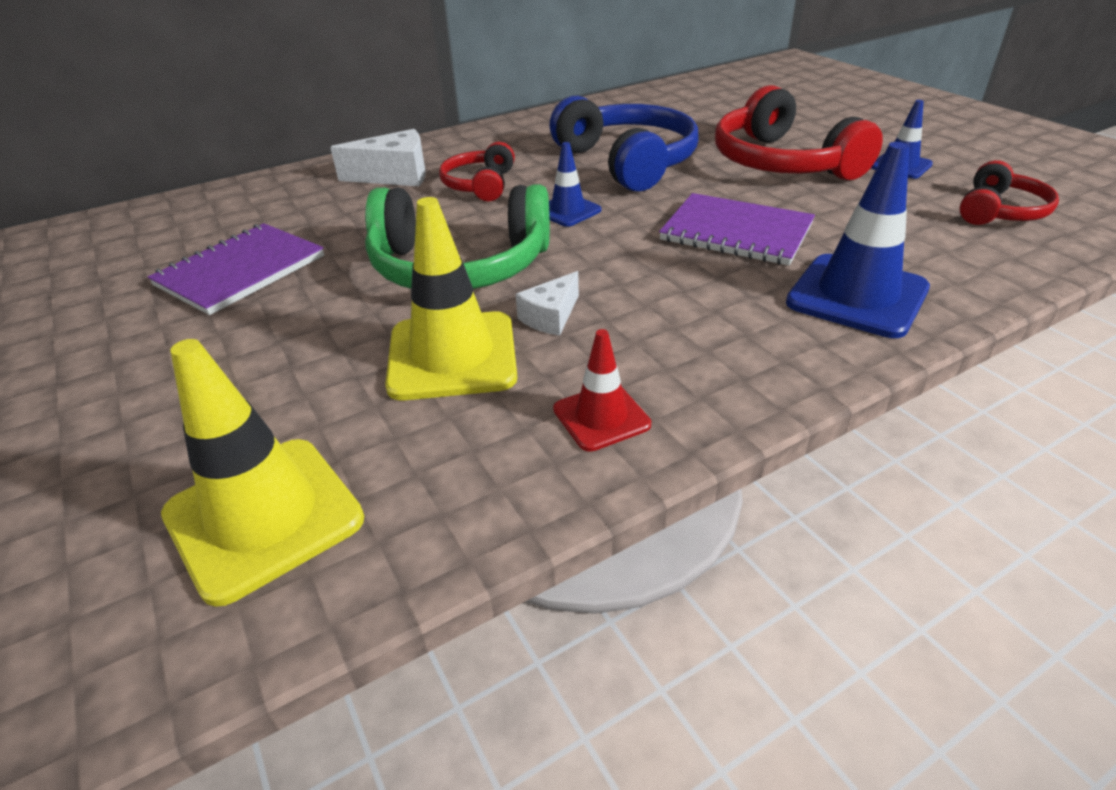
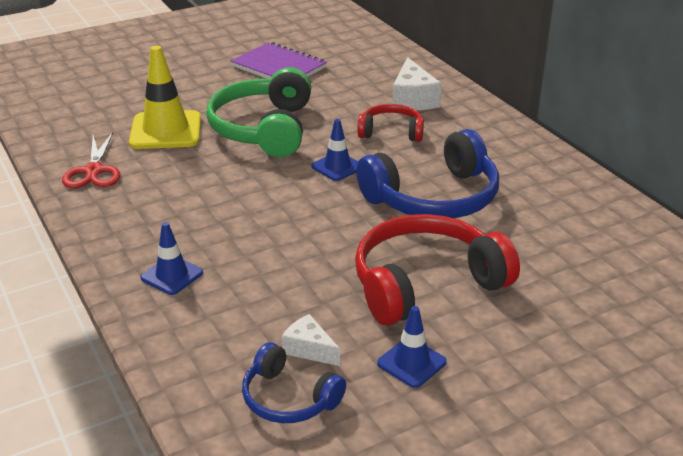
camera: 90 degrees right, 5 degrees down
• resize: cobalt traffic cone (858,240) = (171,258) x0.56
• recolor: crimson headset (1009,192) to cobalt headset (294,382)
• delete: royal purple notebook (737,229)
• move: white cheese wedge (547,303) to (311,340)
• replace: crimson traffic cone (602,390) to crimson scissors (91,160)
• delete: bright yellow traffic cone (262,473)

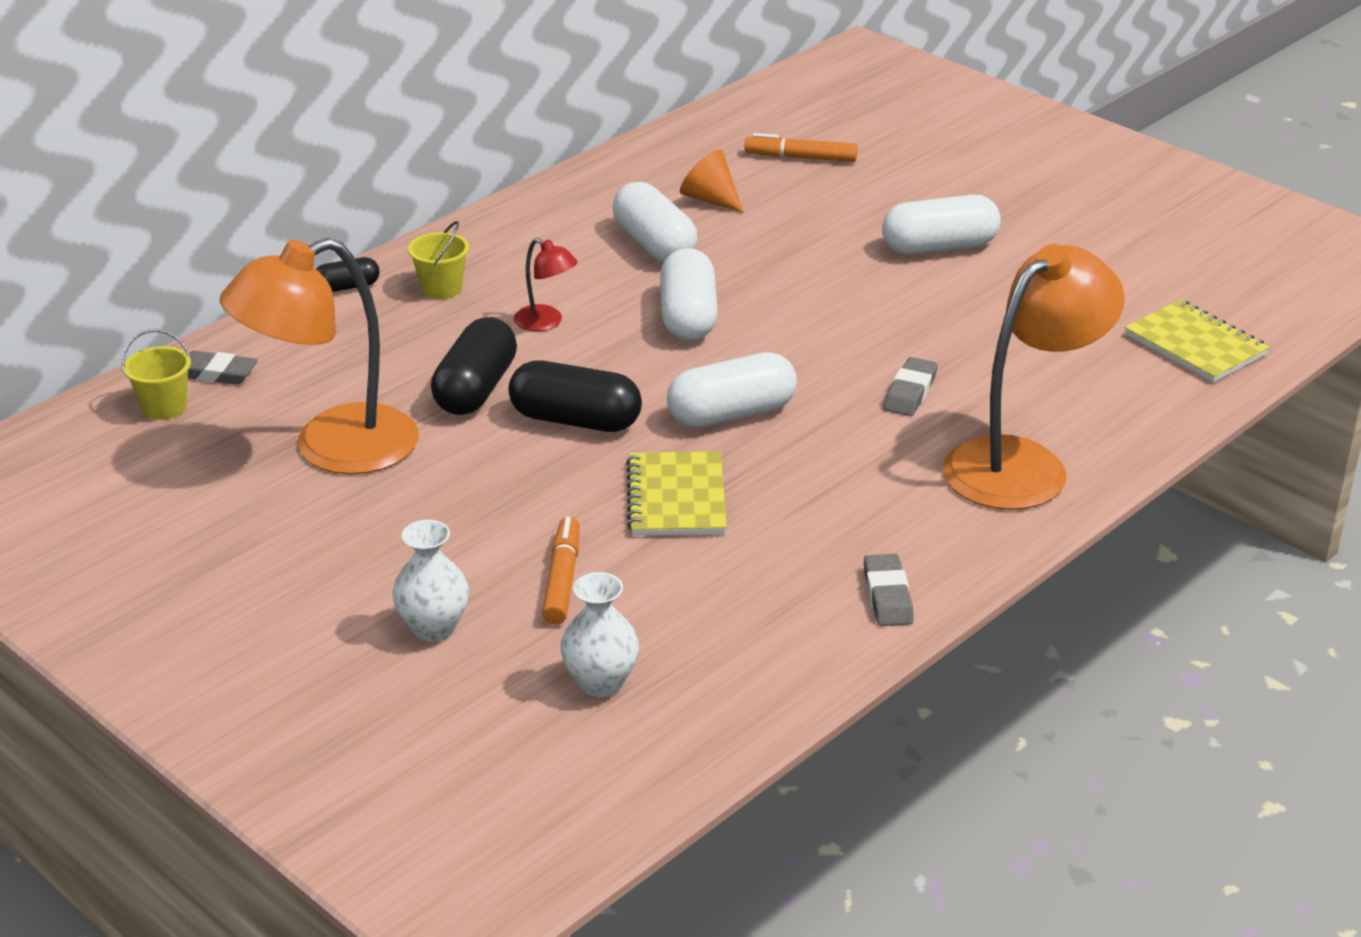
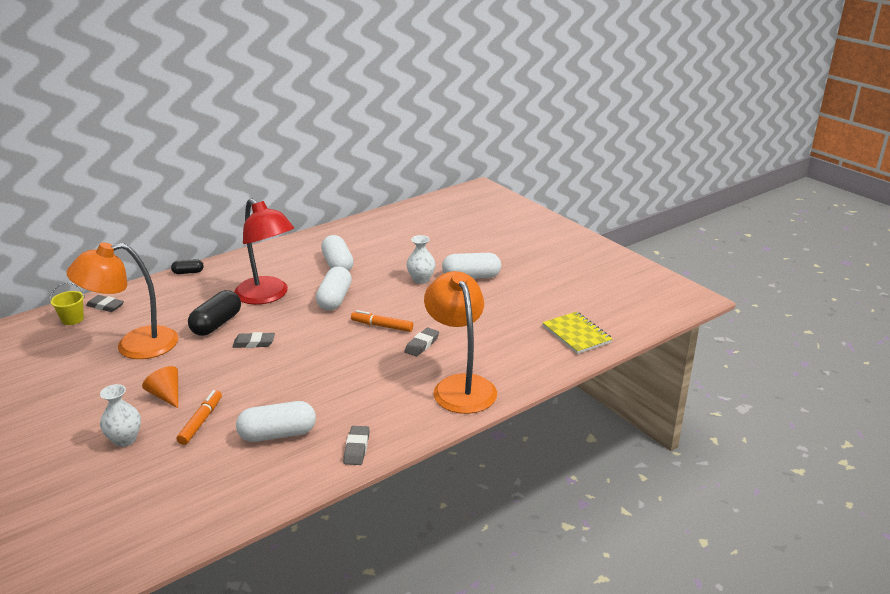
camera: 10 degrees right, 5 degrees down
• move: orange-coloured marker pen (801,147) to (382,321)
• move: orange-coloured solid cone (712,181) to (160,387)
• delete: bright yellow bucket (438,260)
• resize: crimson lamp (546,284) = (264,251) x2.29
• rotate: orange-coloured lamp (1034,377) = (460,342) 75 degrees counterclockwise
• move: white capsule (732,390) to (276,421)
• replace: black capsule (575,396) to grey gum eraser (253,340)
• delete: bright yellow notebook (676,493)
• move: white tall vase (600,634) to (421,259)

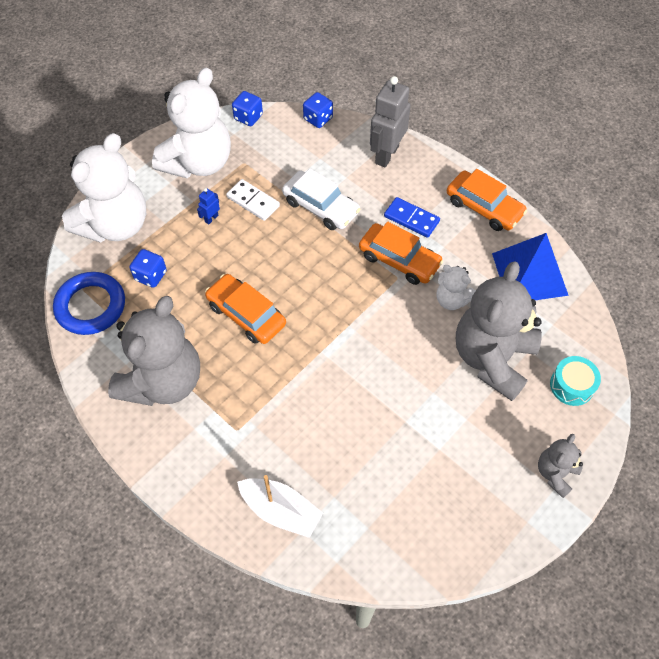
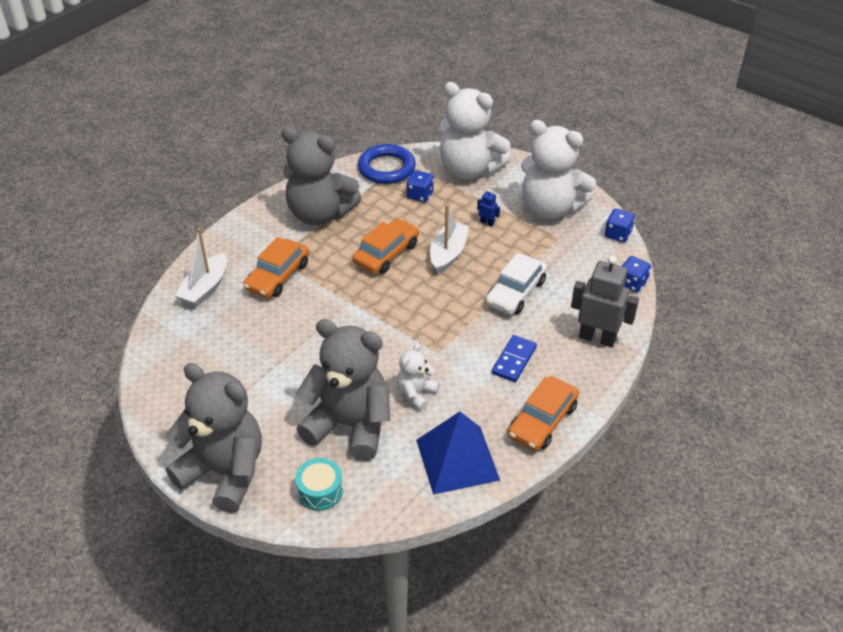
camera: 85 degrees right, 15 degrees down
• delete: white domino tile (253,200)
• move: orange-coloured car (401,253) to (276,267)
• resize: grey stuffed bear (560,466) = (214,438) x2.09
• insert: white boat (449,239)

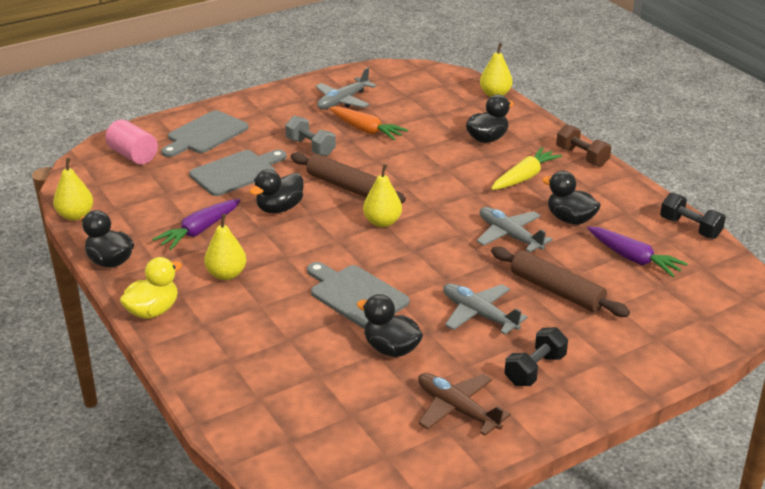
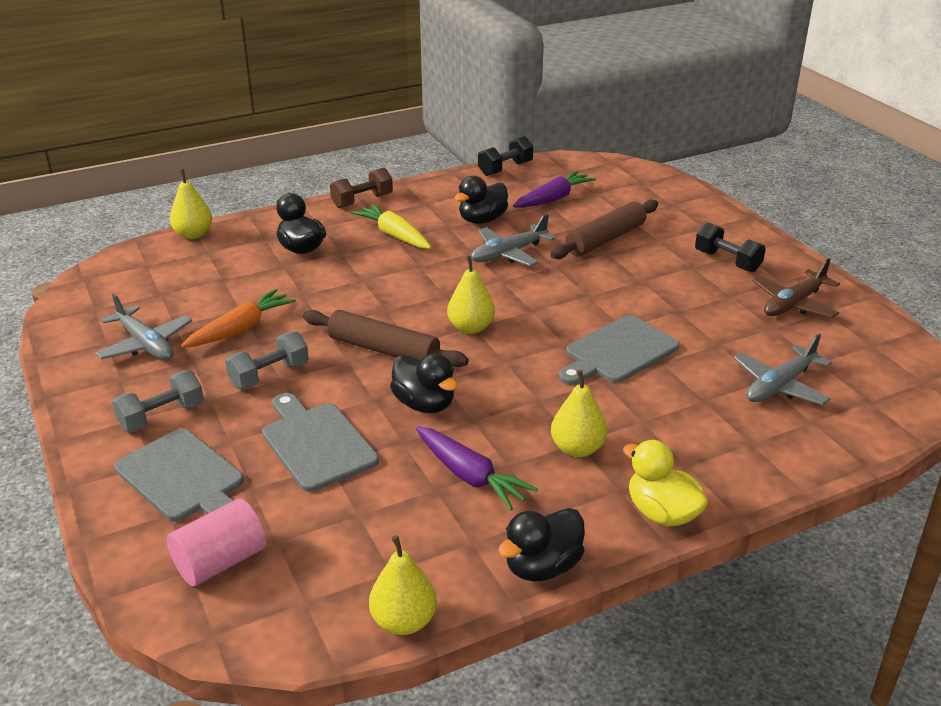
camera: 85 degrees left, 0 degrees up
• rotate: russet rolling pin (348,177) = (386,338) 75 degrees clockwise
• move: grey toy plane (485,309) to (783,369)
• delete: black duck (390,325)
• insert: grey dumbbell (158,401)

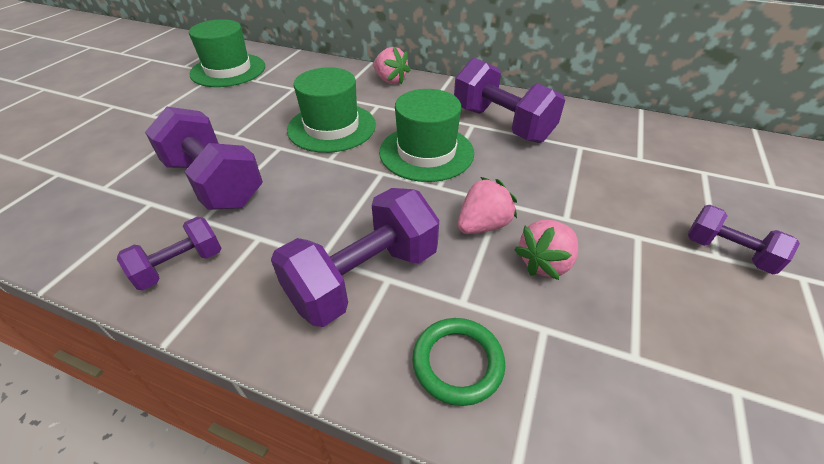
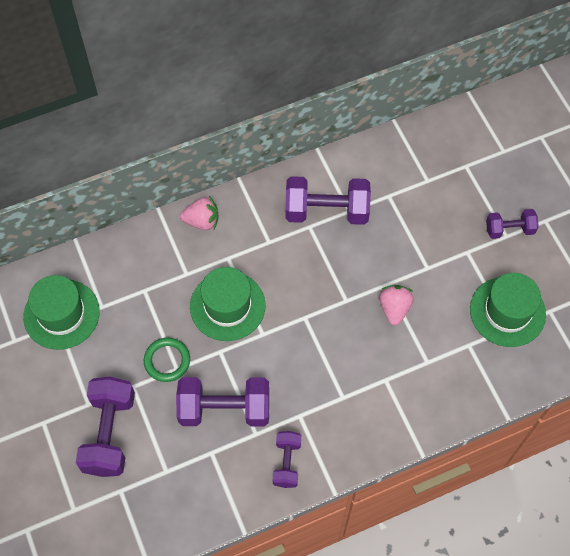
camera: 45 degrees left, 20 degrees up
• move: leaf-green top hat (426,135) to (508,310)
• move: royal purple dumbbell (355,257) to (105,426)
• delete: pink strawberry (546,250)
• move: leaf-green ring (458,362) to (167,360)

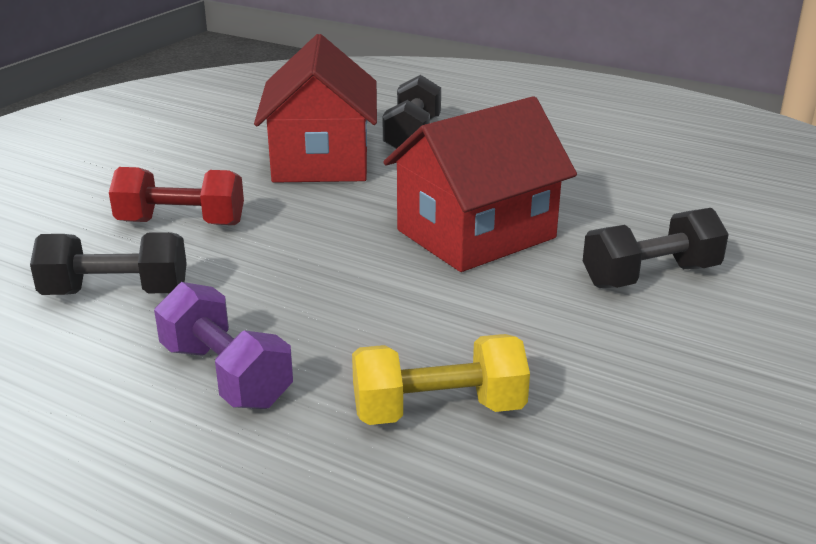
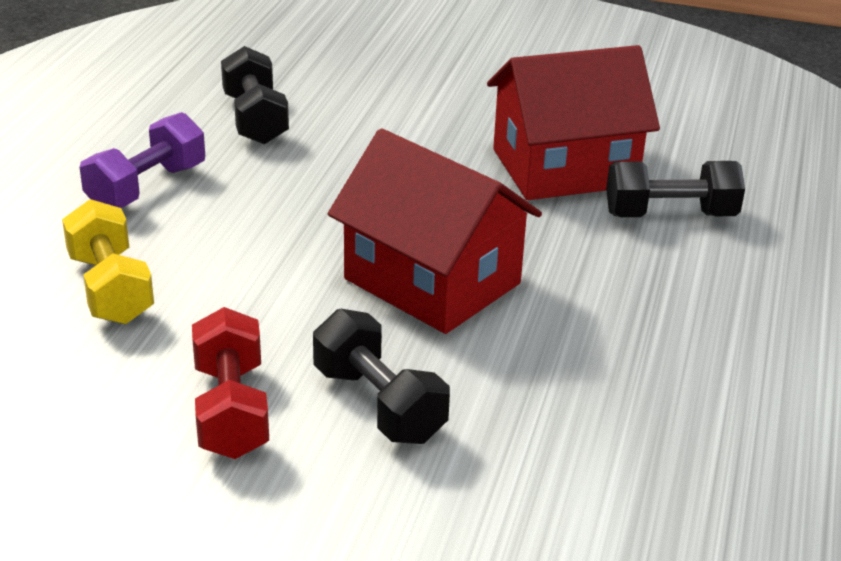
camera: 75 degrees right, 5 degrees up
• move: crimson dumbbell (176,196) to (230,383)

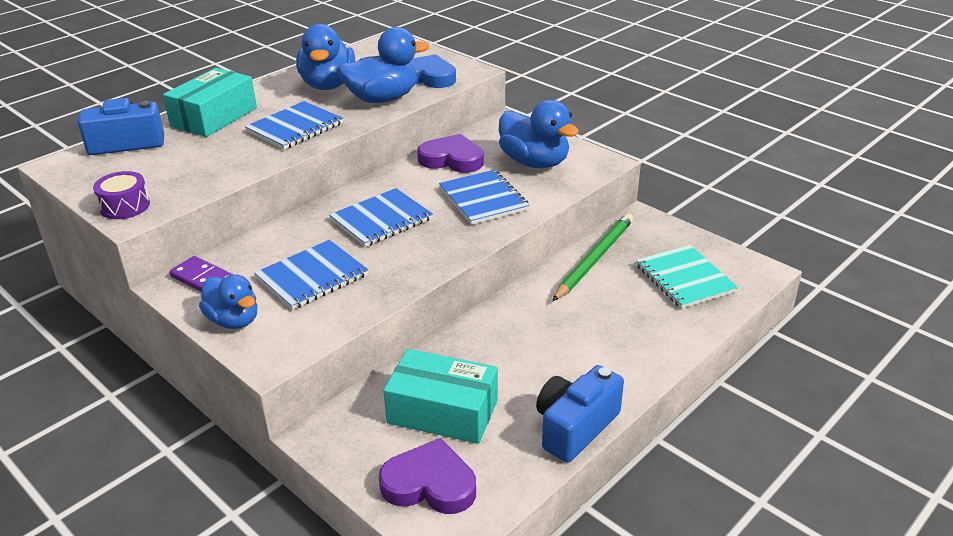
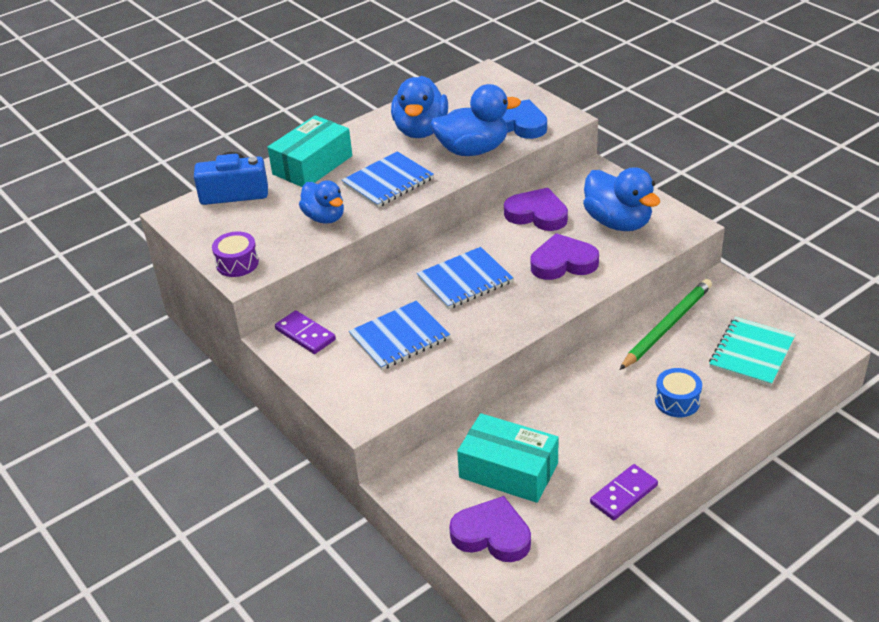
camera: 10 degrees right, 5 degrees up
• replace: cobalt notebook (484,197) to royal purple love heart (565,256)
• rotate: aqua notebook (687,277) = (752,352) 45 degrees clockwise
• move: cobalt duck (228,301) to (321,202)
• replace: cobalt photo camera (580,414) to royal purple domino tile (624,492)
• insert: cobalt drum (678,392)

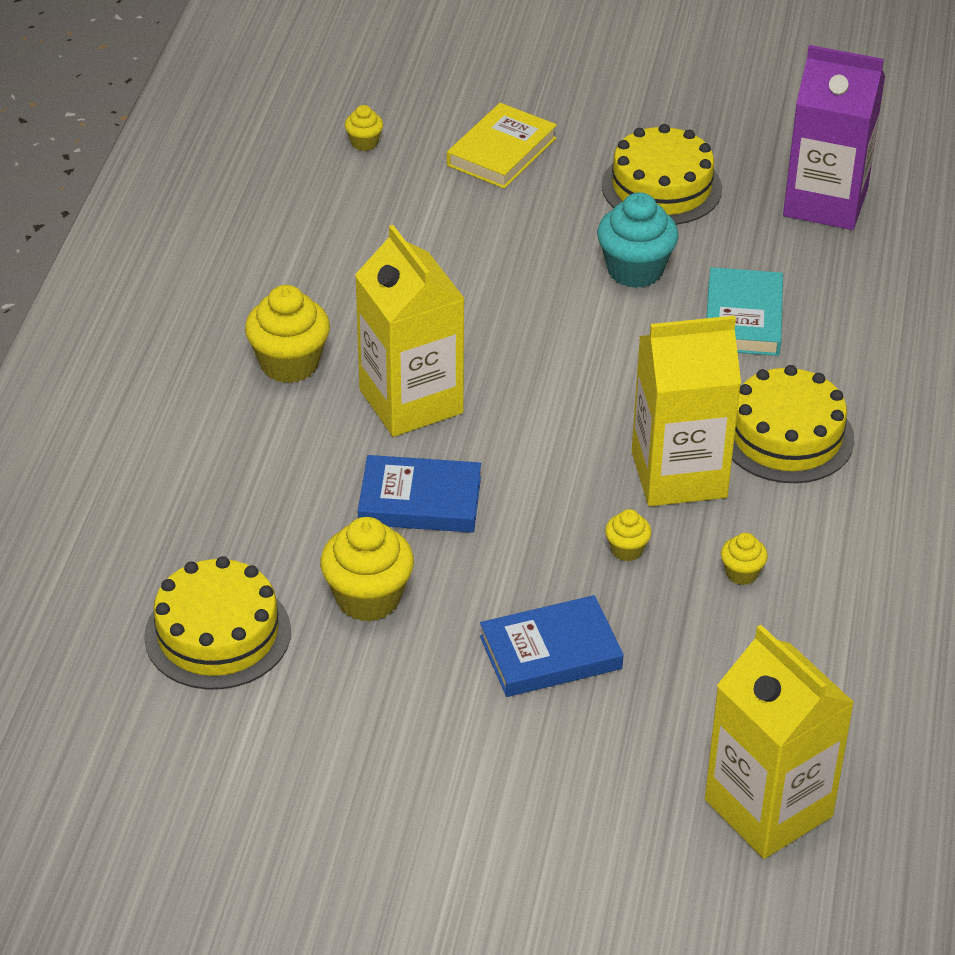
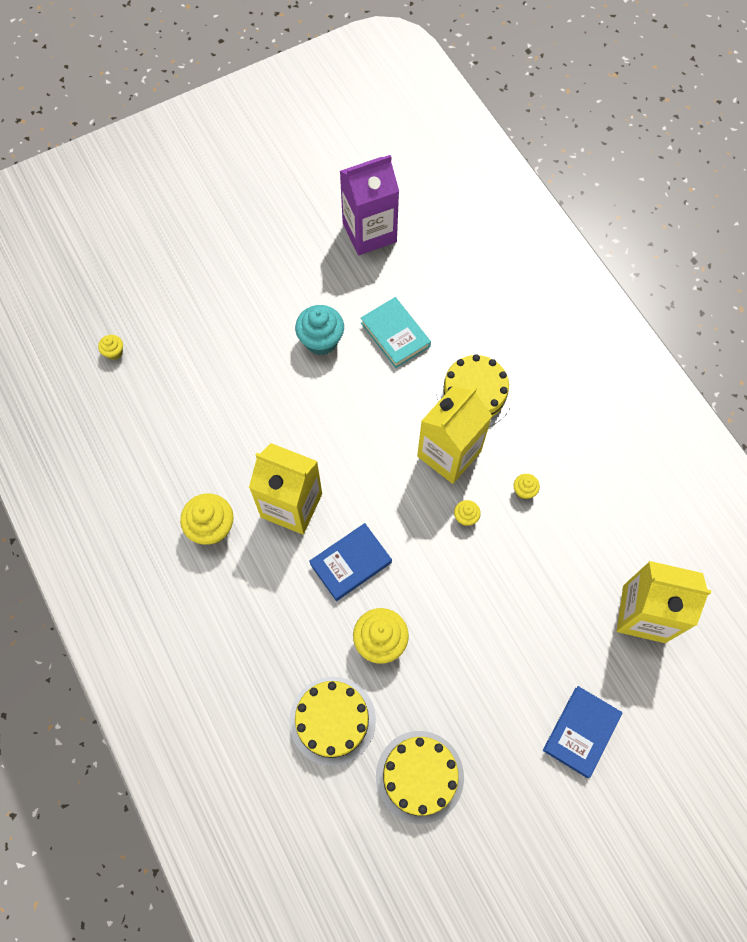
camera: 40 degrees left, 25 degrees up
• delete: bright yellow hardback (502,146)
• move: bright yellow cake (662,174) to (420,777)
• move: cobalt hardback (552,646) to (583,732)

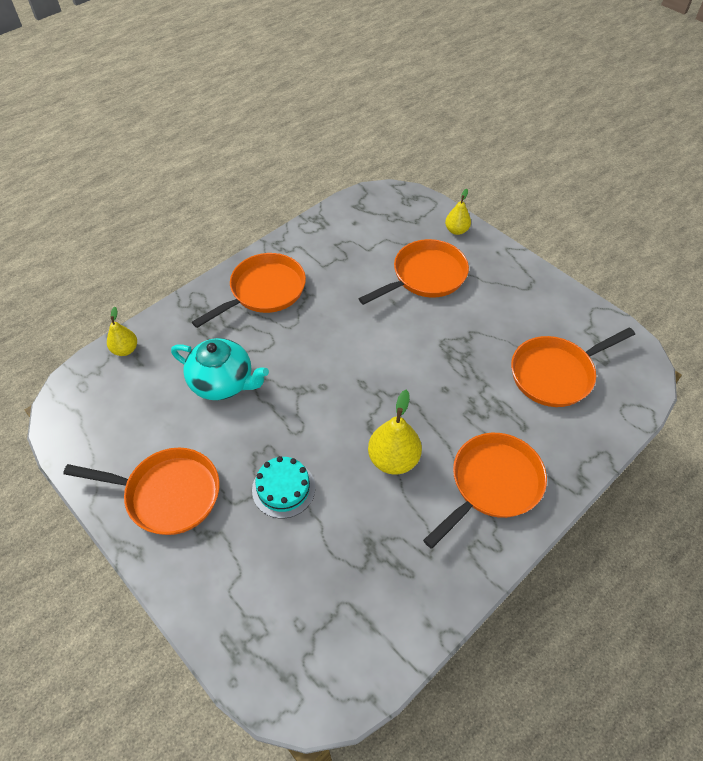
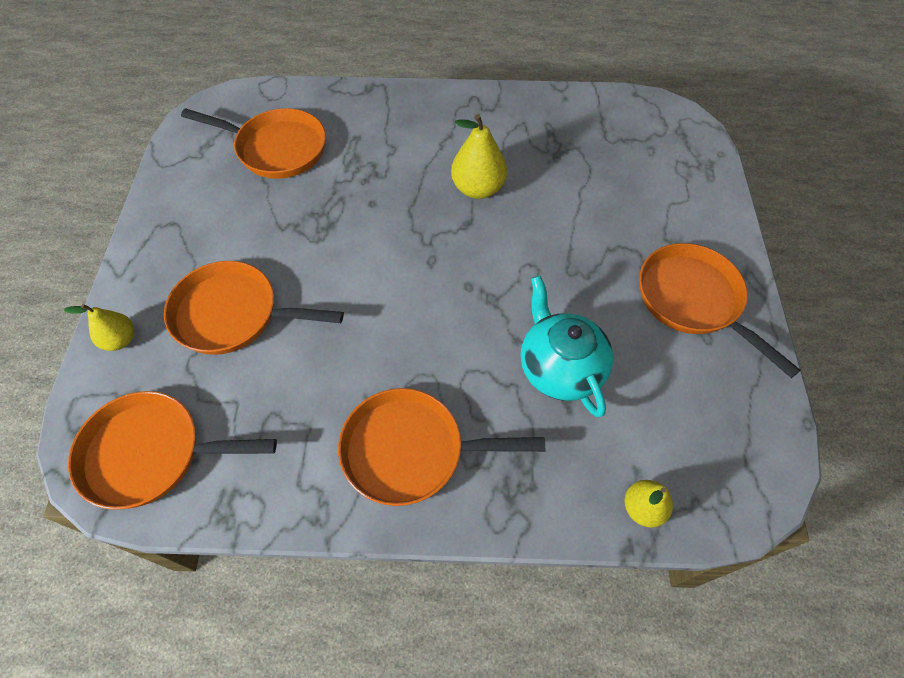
camera: 135 degrees left, 5 degrees up
• move: orange-coloured skillet (485,491) to (172,450)
• delete: aqua cake (283,487)

